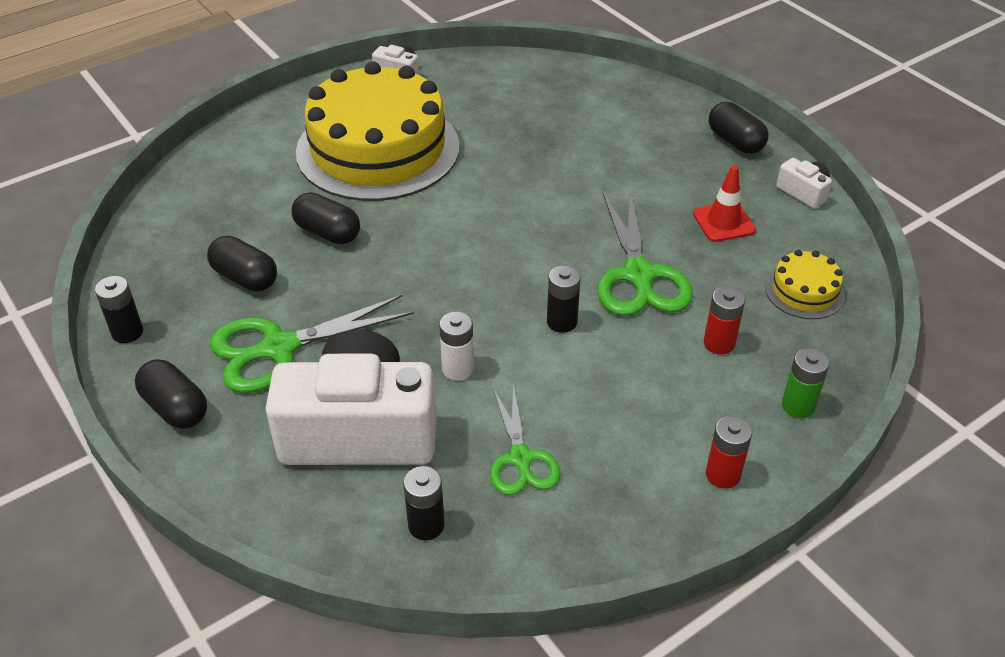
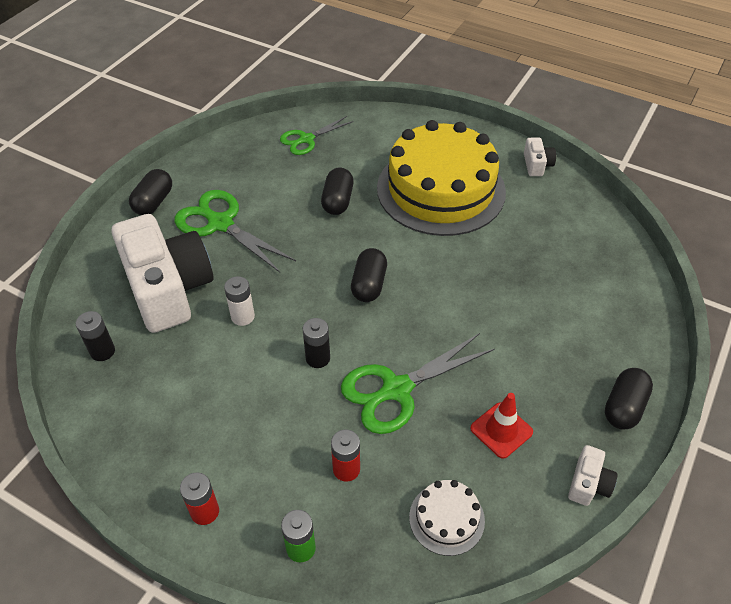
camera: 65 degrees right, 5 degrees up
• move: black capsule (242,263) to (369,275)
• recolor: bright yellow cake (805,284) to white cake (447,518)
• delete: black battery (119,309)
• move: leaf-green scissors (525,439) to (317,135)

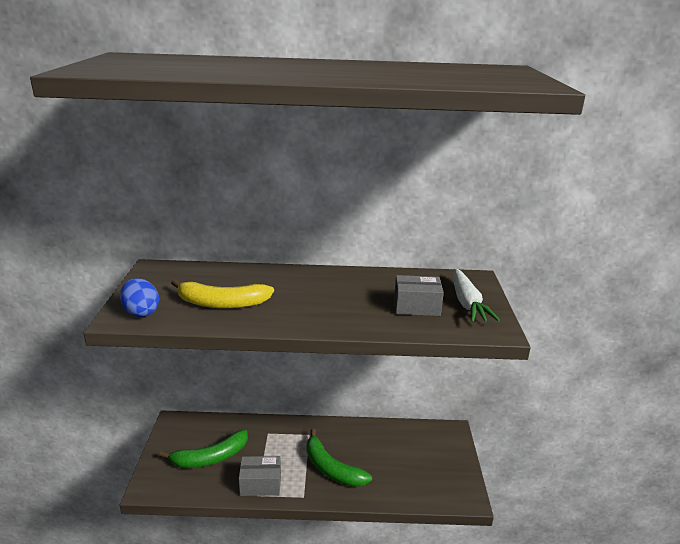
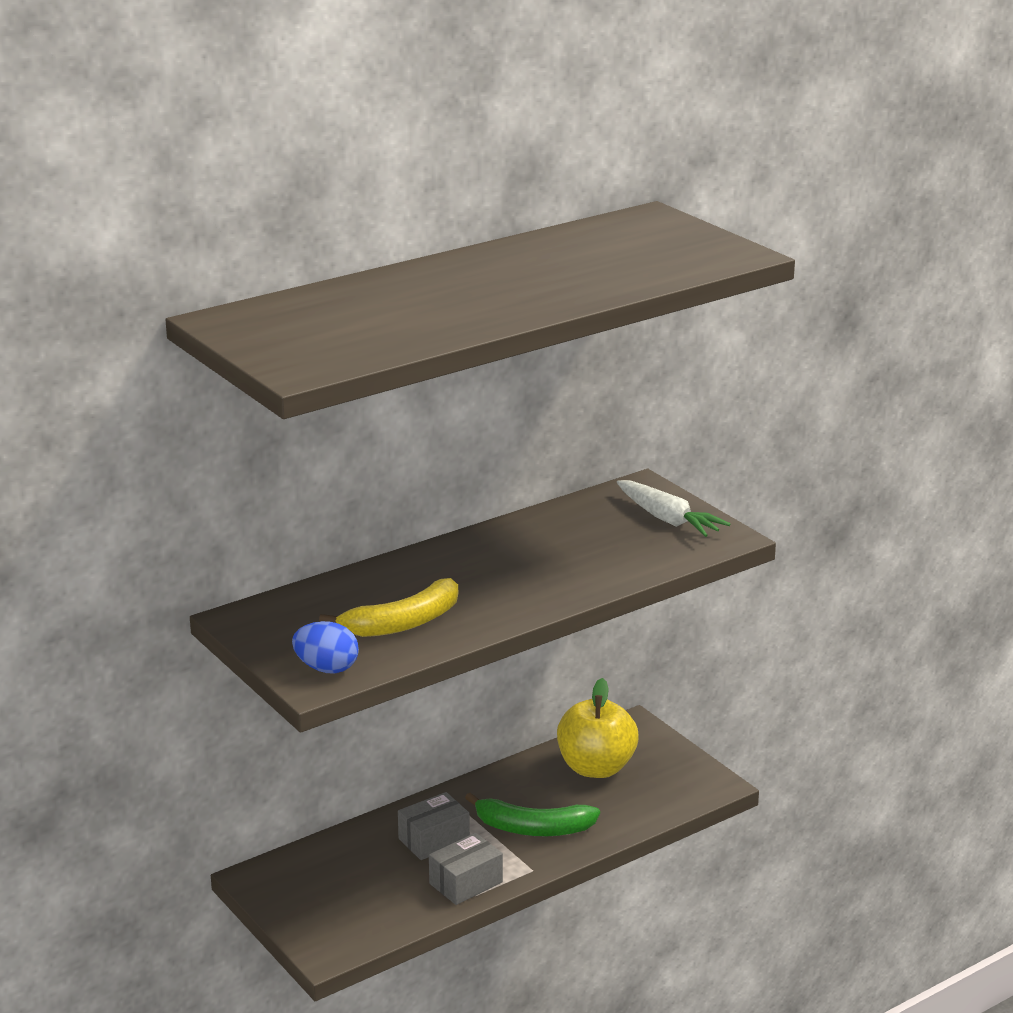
camera: 35 degrees left, 0 degrees up
• move: grey parcel (419,295) to (434,826)
• delete: leaf-green banana fruit (203,448)
• insert: bright yellow apple (598,728)

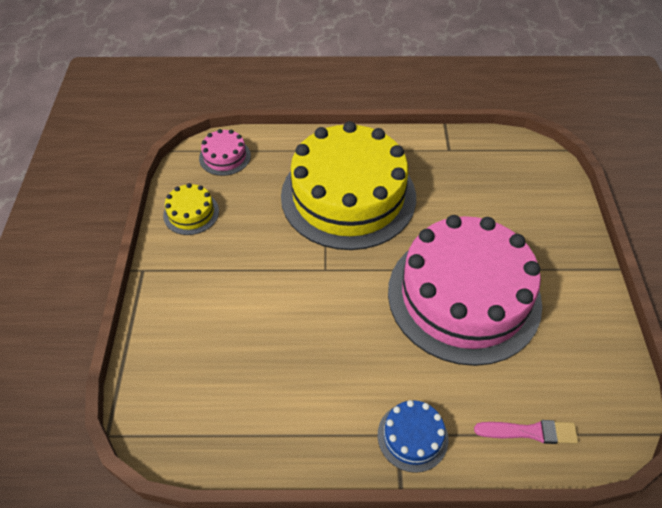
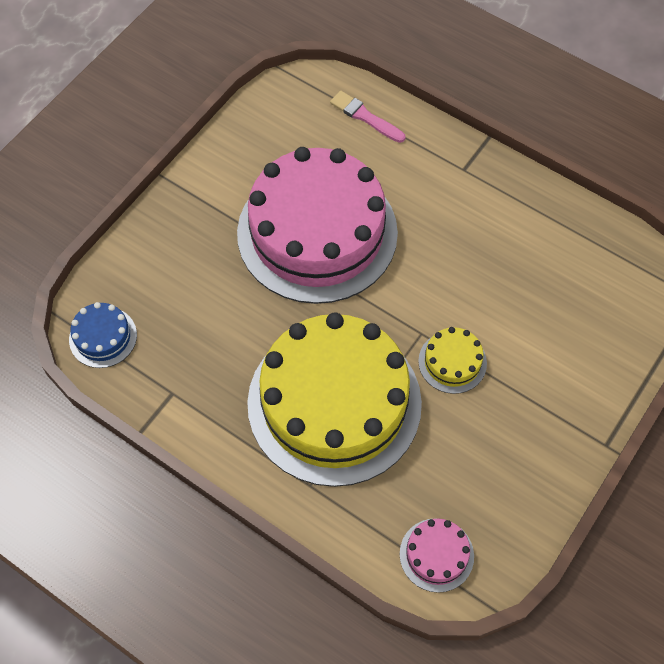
camera: 145 degrees left, 10 degrees up
• move: bright yellow cake (191,209) to (452,360)
• move: cobalt cake (413,436) to (103,335)

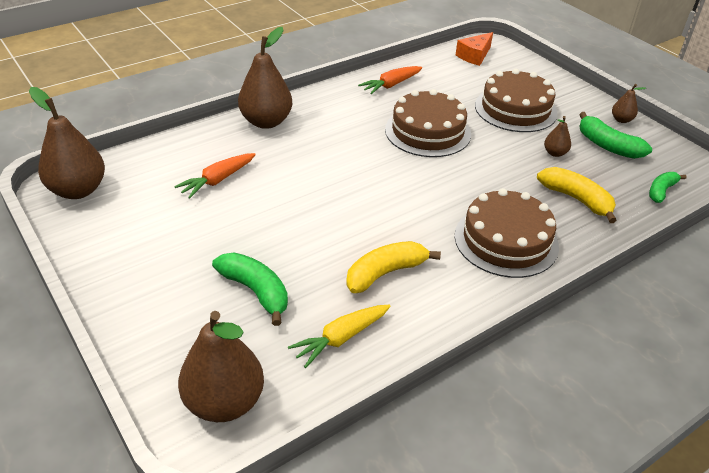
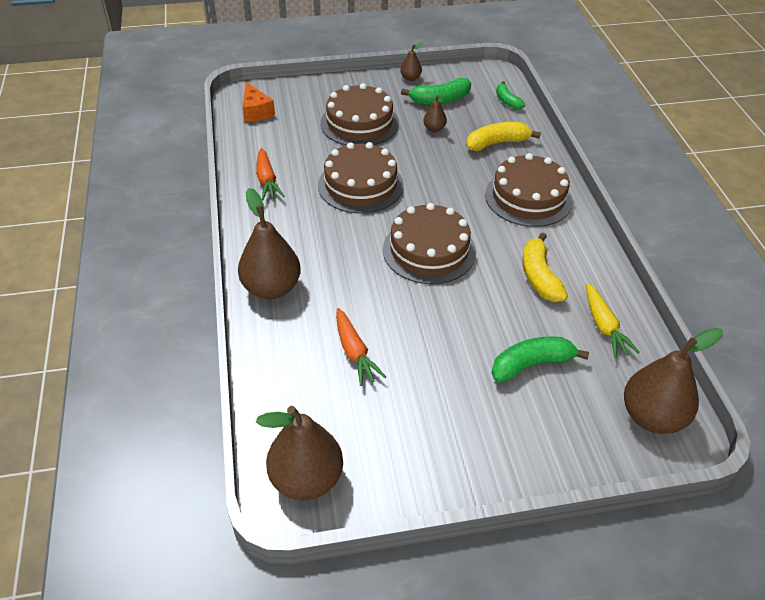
camera: 65 degrees left, 5 degrees up
• insert: russet cake (429,243)

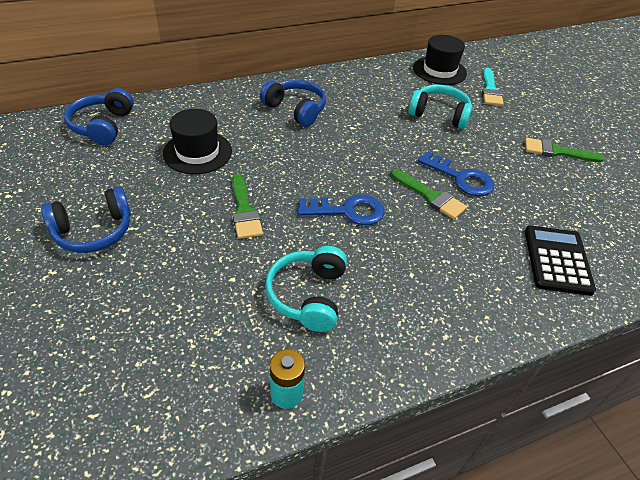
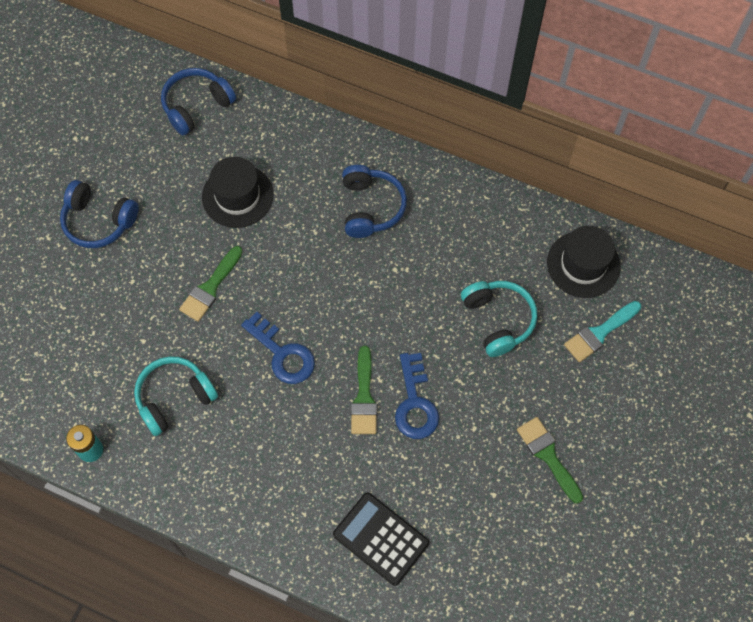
camera: 50 degrees right, 20 degrees up
• rotate: black adding machine (560,261) = (381,539) 105 degrees counterclockwise

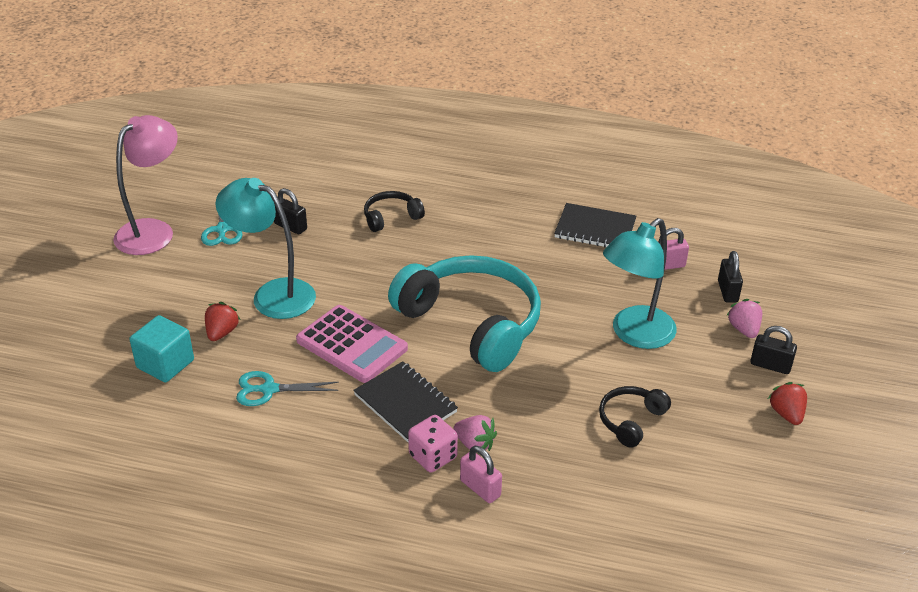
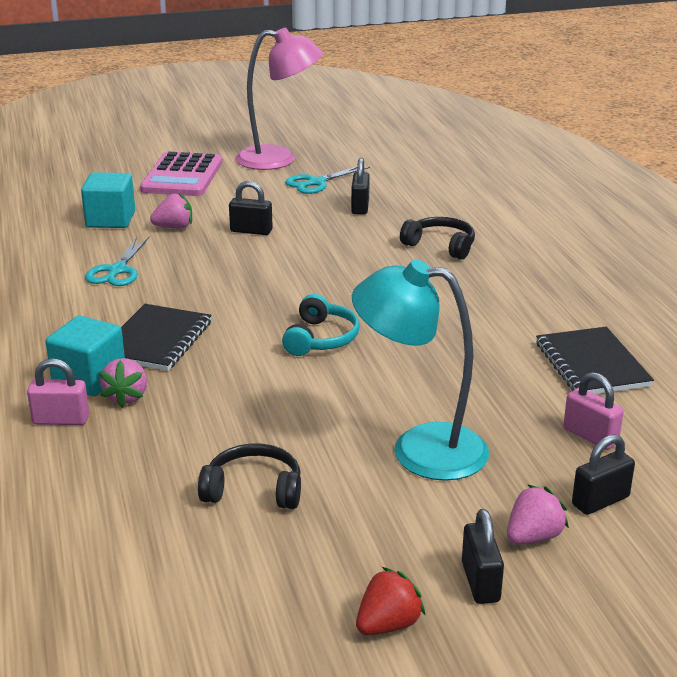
camera: 60 degrees right, 10 degrees down
• replace: aqua lamp (266,248) to black lock (251,208)
• resize: aqua headset (464,313) = (321,325) x0.45
• recolor: crimson strawberry (223,321) to pink strawberry (171,211)
• move: pink adding machine (352,344) to (181,173)
• rotate: aqua scissors (287,388) = (117,261) 135 degrees counterclockwise
• replace: pink game die (433,444) to aqua solid cube (85,356)
• rotate: pink lock (481,474) = (58,391) 75 degrees clockwise

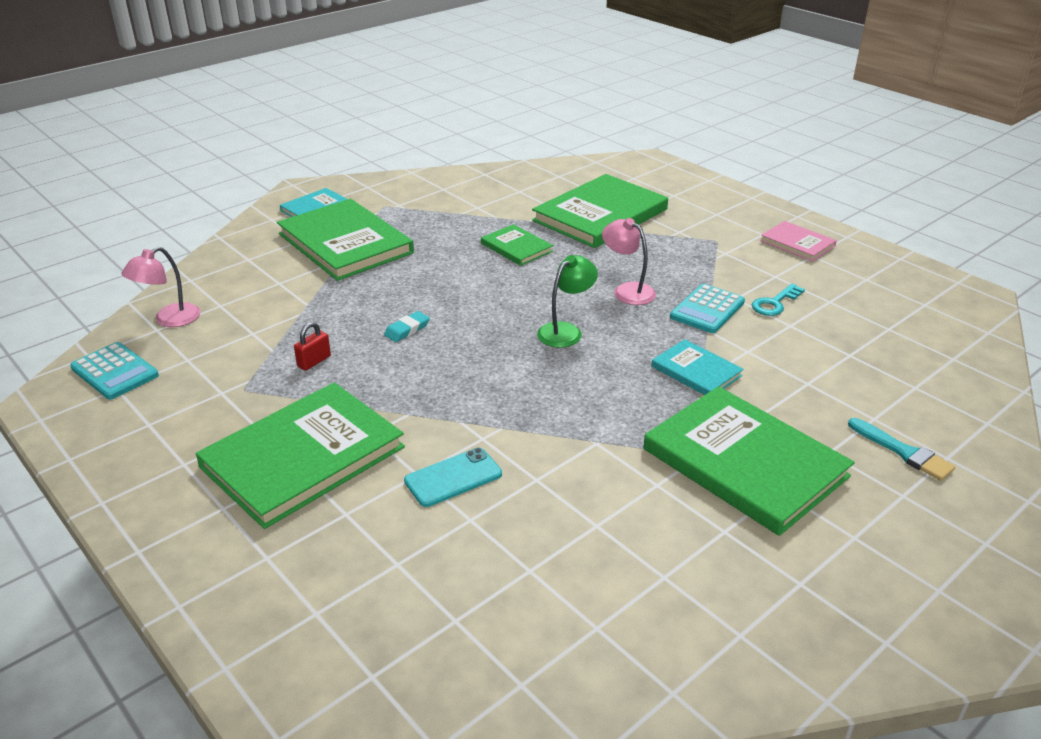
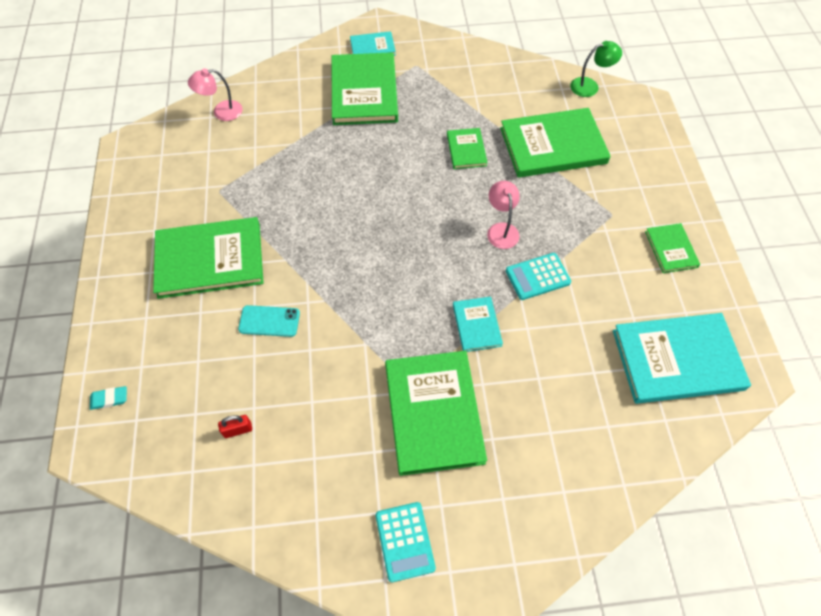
camera: 35 degrees right, 25 degrees up
• recolor: pink hardback (798,241) to leaf-green hardback (672,248)
• move: leaf-green lamp (567,301) to (596,69)
• delete: aqua door key (778,300)
• move: aqua gum eraser (407,326) to (108,398)
• move: crimson lock (312,346) to (235,426)
• move: aqua adding machine (114,371) to (406,542)
• delete: aqua paintbrush (901,449)
• insert: aqua hardback (682,358)

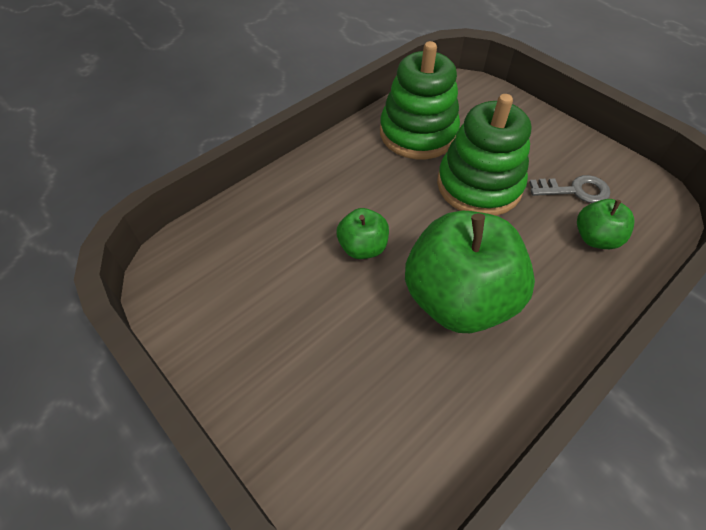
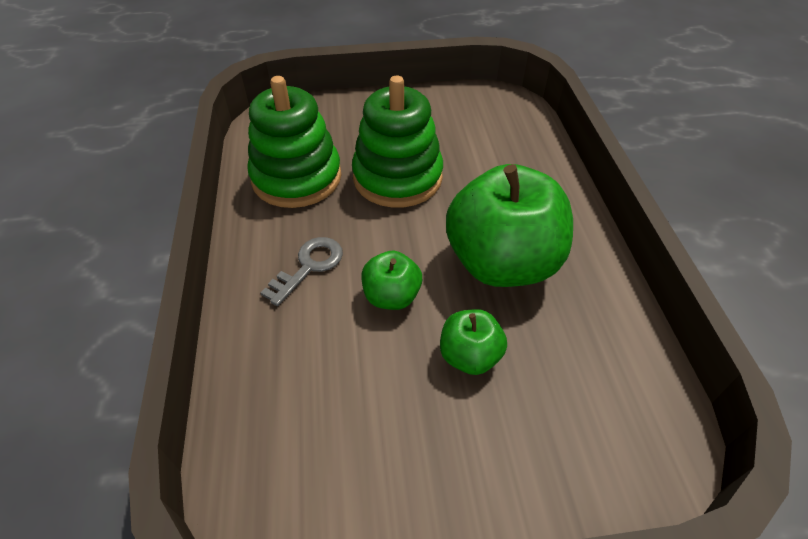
camera: 55 degrees left, 5 degrees down
• move: grey door key (569,189) to (301,271)
• move: leaf-green apple (605,224) to (473,342)

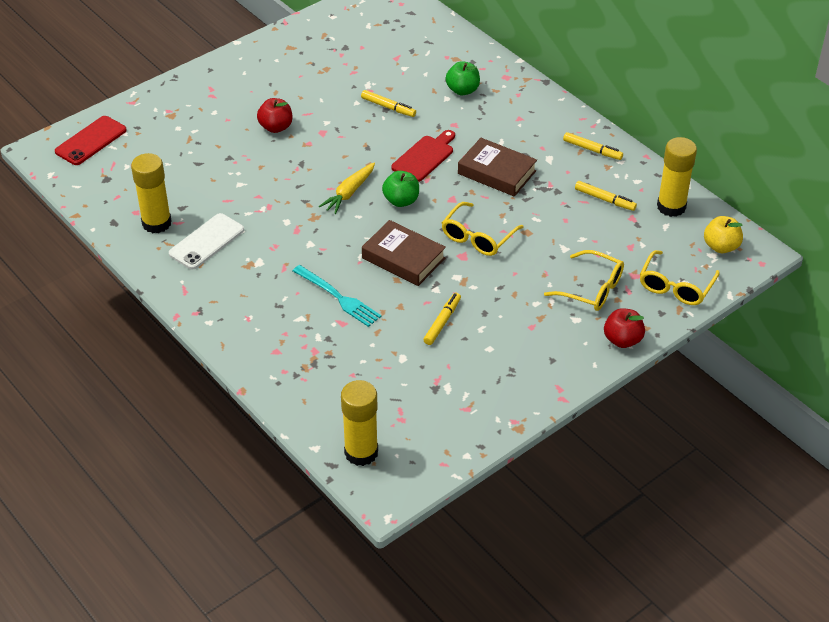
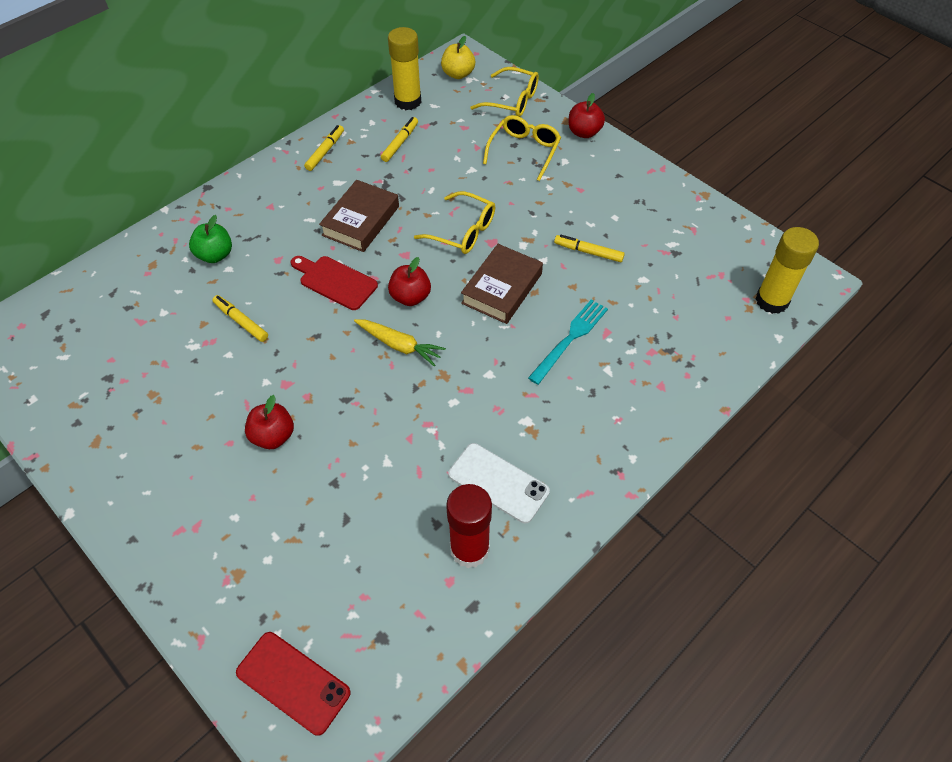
camera: 95 degrees left, 10 degrees up
• rotate: bright yellow marker pen (388,103) = (240,318) 75 degrees counterclockwise
• recolor: bright yellow glue stick (151,193) to crimson glue stick (469,526)
• recolor: leaf-green apple (400,189) to crimson apple (409,281)

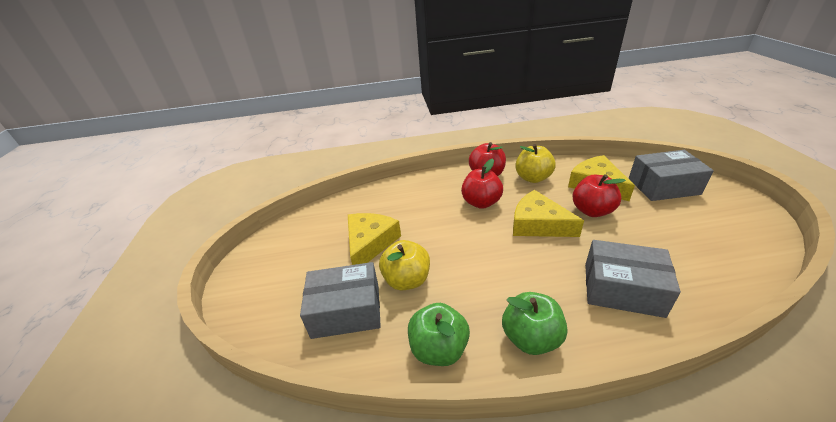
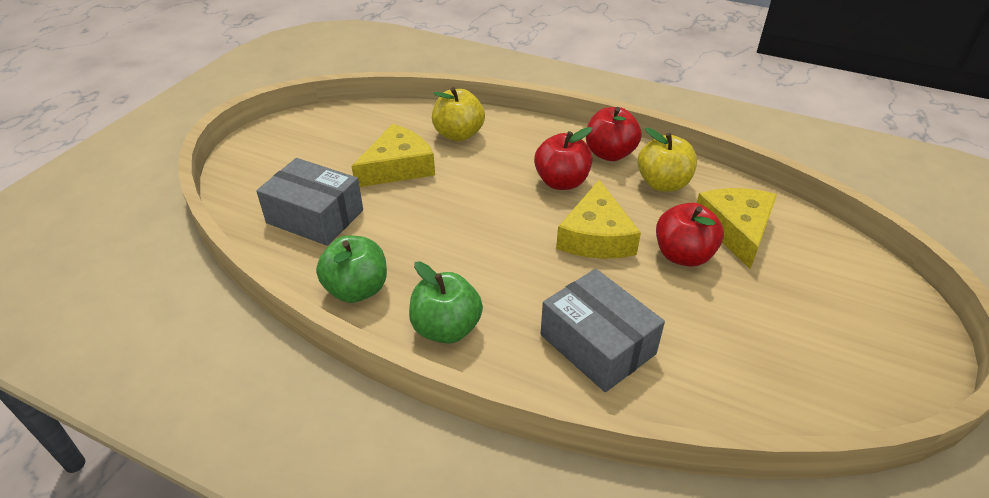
camera: 30 degrees right, 5 degrees up
• delete: grey parcel (671,175)
• rotate: bright yellow cheese wedge (548,213) = (598,219) 150 degrees counterclockwise
• move: bright yellow apple (404,265) to (458,114)

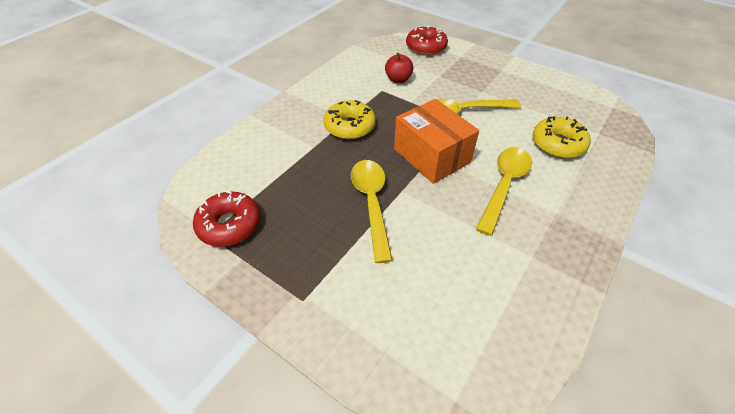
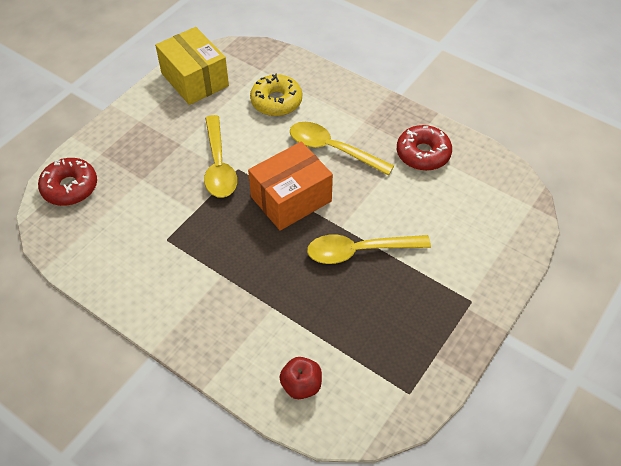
camera: 90 degrees left, 5 degrees up
• move: crimson apple (399,68) to (301,378)
• delete: bright yellow donut (350,120)
• move: crimson donut (226,219) to (424,148)
• insert: bright yellow parcel (192,66)

